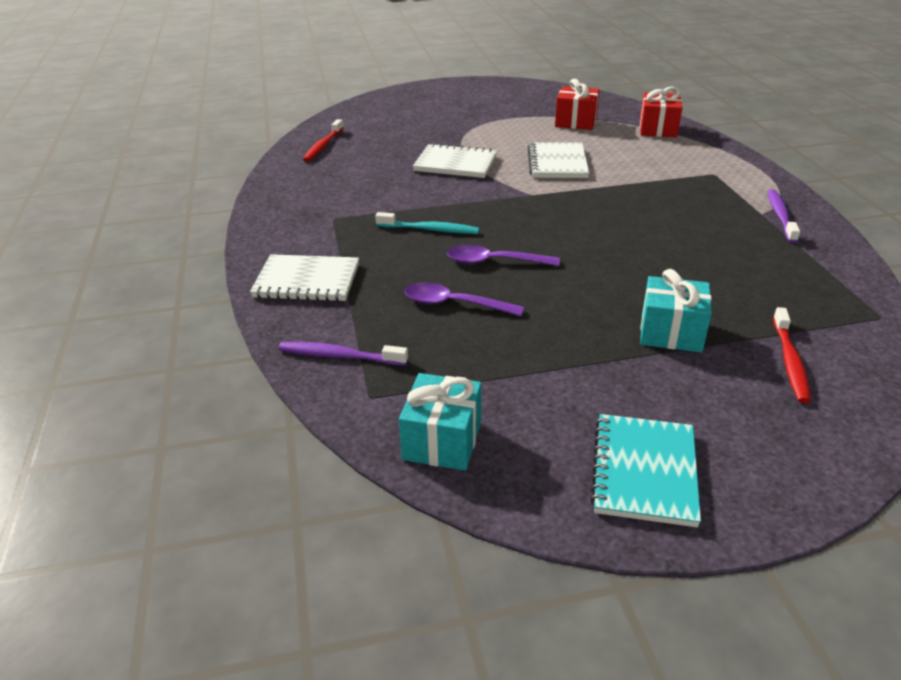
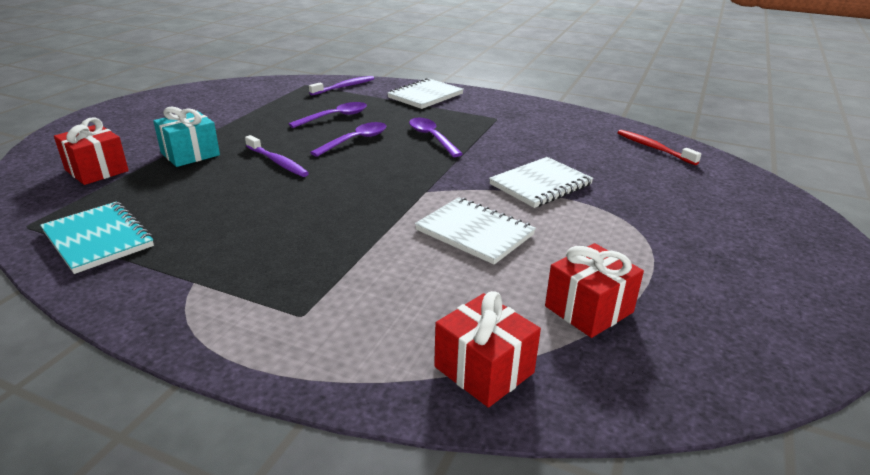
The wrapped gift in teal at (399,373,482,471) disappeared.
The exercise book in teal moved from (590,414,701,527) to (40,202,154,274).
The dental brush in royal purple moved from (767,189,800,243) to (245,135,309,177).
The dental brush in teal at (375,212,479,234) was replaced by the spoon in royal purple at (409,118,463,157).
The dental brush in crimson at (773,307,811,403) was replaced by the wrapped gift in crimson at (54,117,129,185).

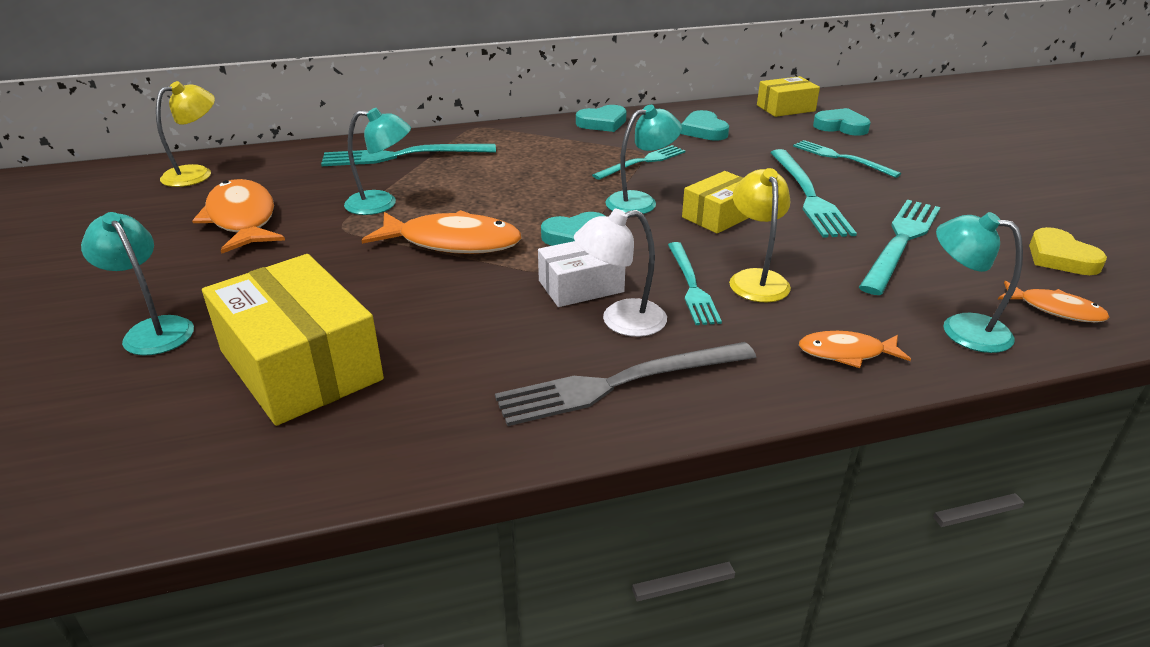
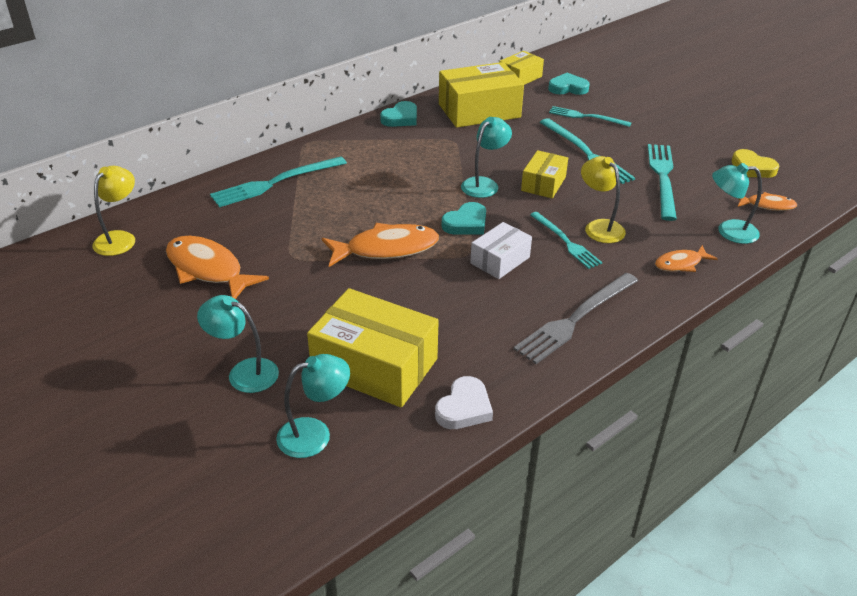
The desk lamp in white at (574,209,667,337) disappeared.
The table fork in teal at (592,145,685,180) disappeared.
The heart shape in white at (435,376,493,429) appeared.
The desk lamp in teal moved from (344,108,411,215) to (276,354,350,458).
The heart shape in teal at (680,110,729,141) was replaced by the package in yellow at (439,62,524,128).

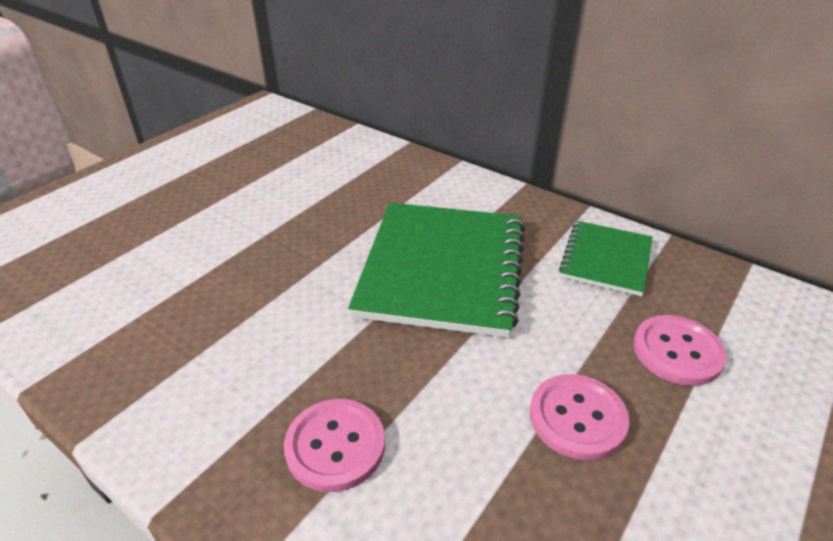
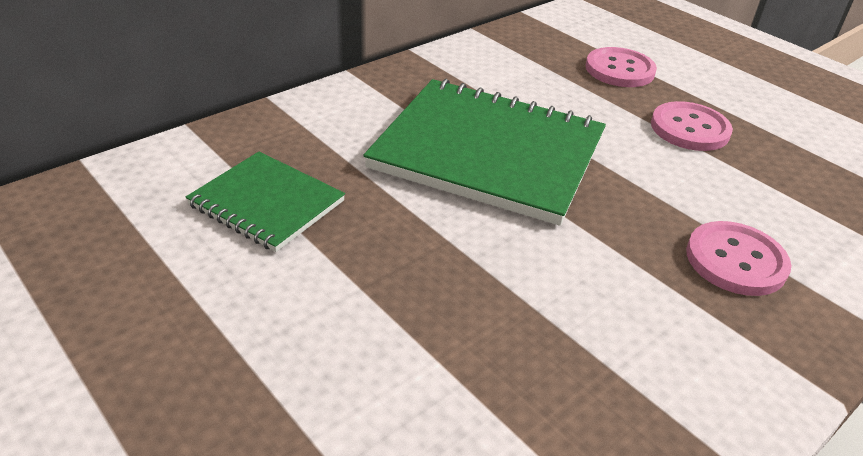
The exercise book in emerald moved from (559,221,652,297) to (186,152,345,252).

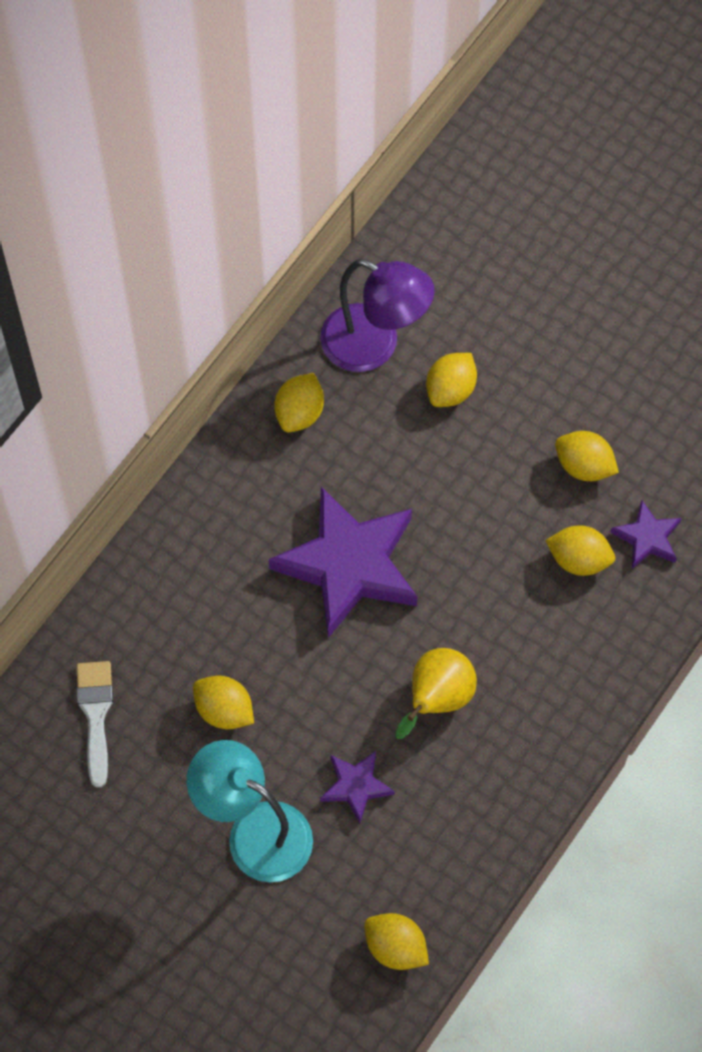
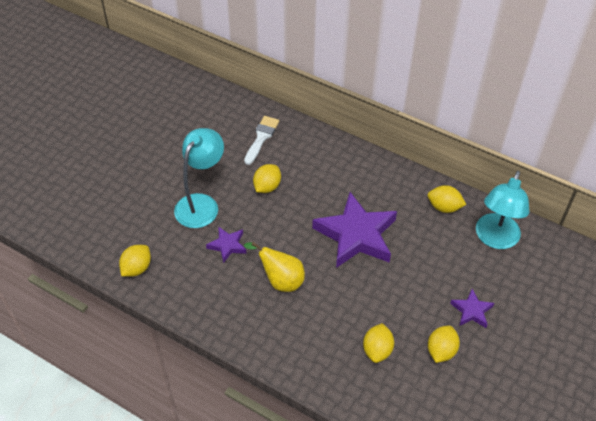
The toy lemon in yellow at (426,353,477,407) disappeared.
The star in royal purple moved from (610,500,682,569) to (450,289,494,328).
The desk lamp in royal purple at (320,259,435,372) became the desk lamp in teal at (476,171,529,249).
The brush in white at (76,661,113,788) turned 60 degrees counterclockwise.

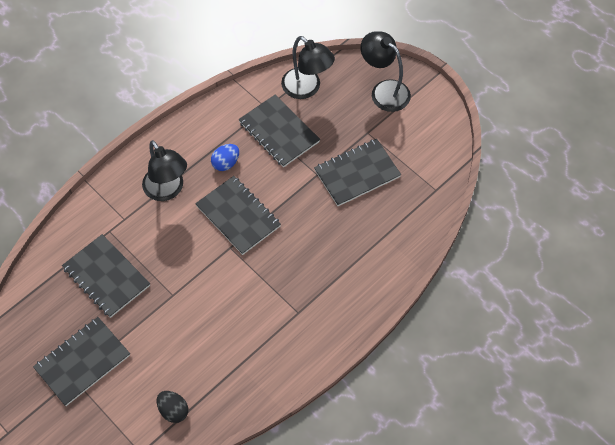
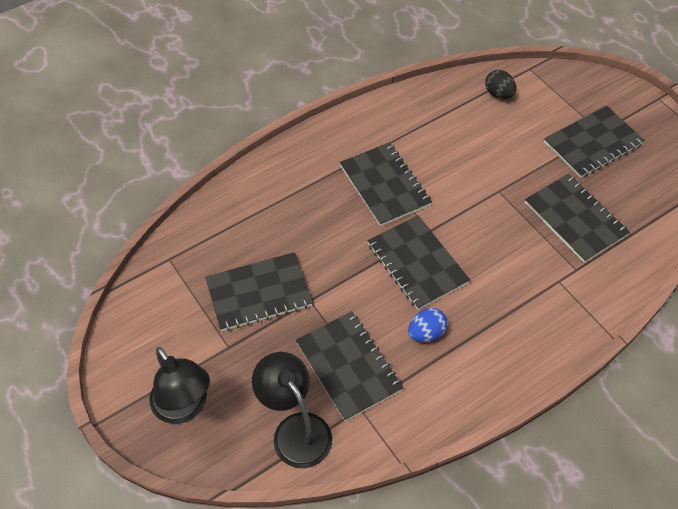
The desk lamp in ebony at (142,140,187,201) disappeared.
The exercise book in ebony at (340,142,432,226) appeared.

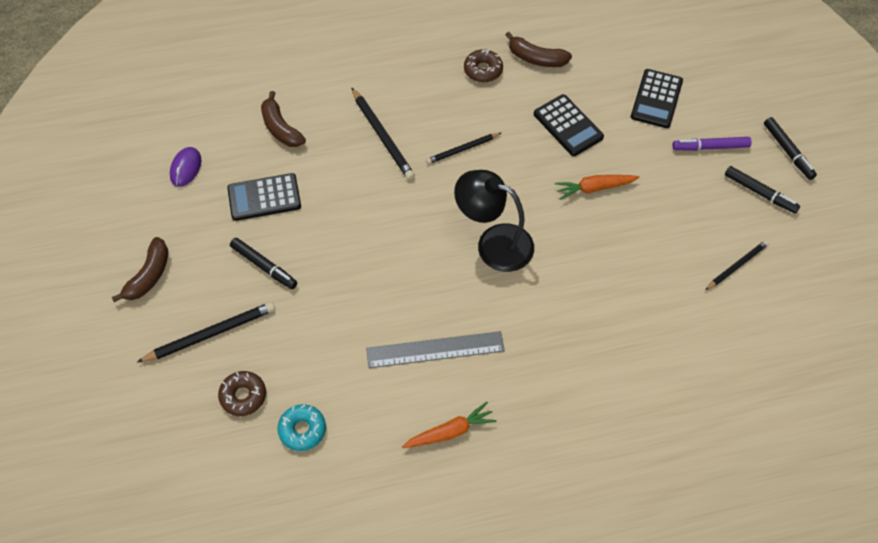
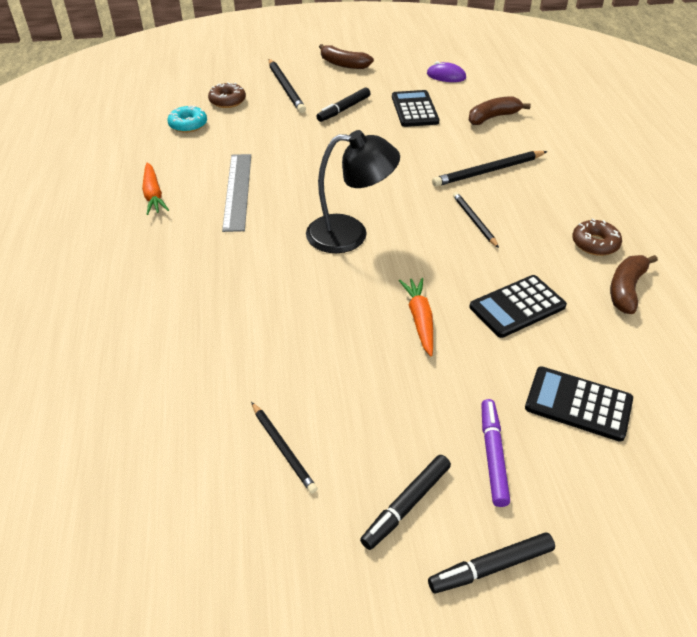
The desk lamp in ebony at (454,170,534,272) turned 60 degrees clockwise.

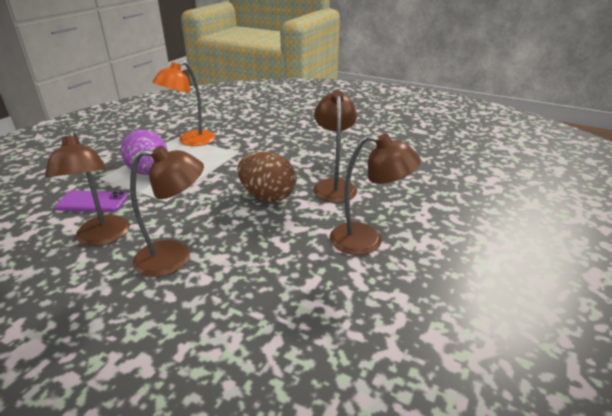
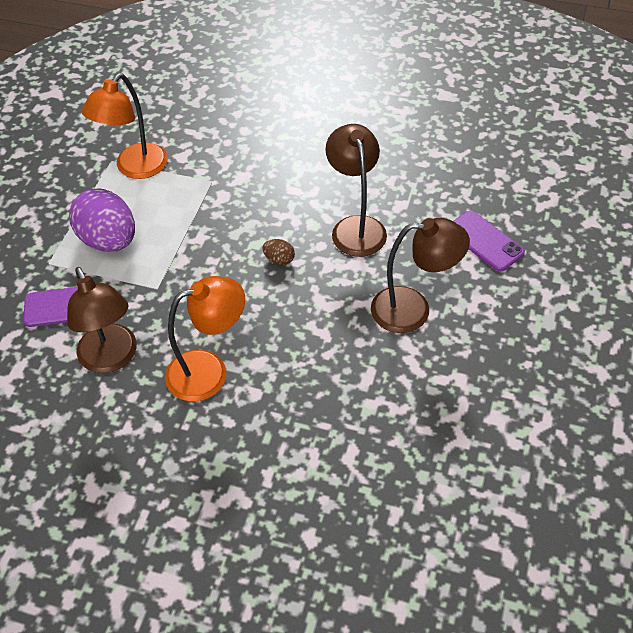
The phone in royal purple at (453,211,525,272) appeared.
The desk lamp in russet at (130,146,204,277) became the desk lamp in orange-coloured at (165,276,245,401).
The toy egg in russet at (237,152,296,202) changed to 0.43 times the size.

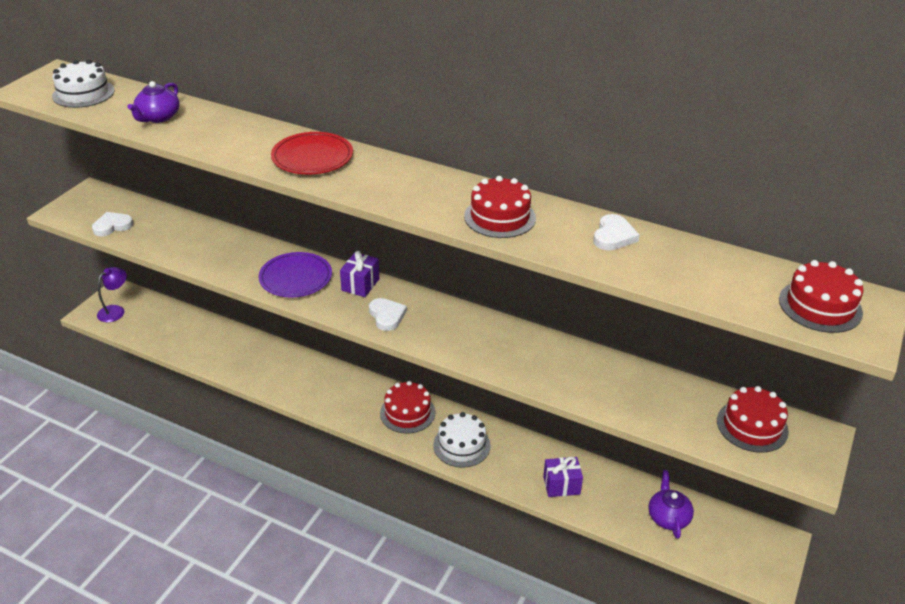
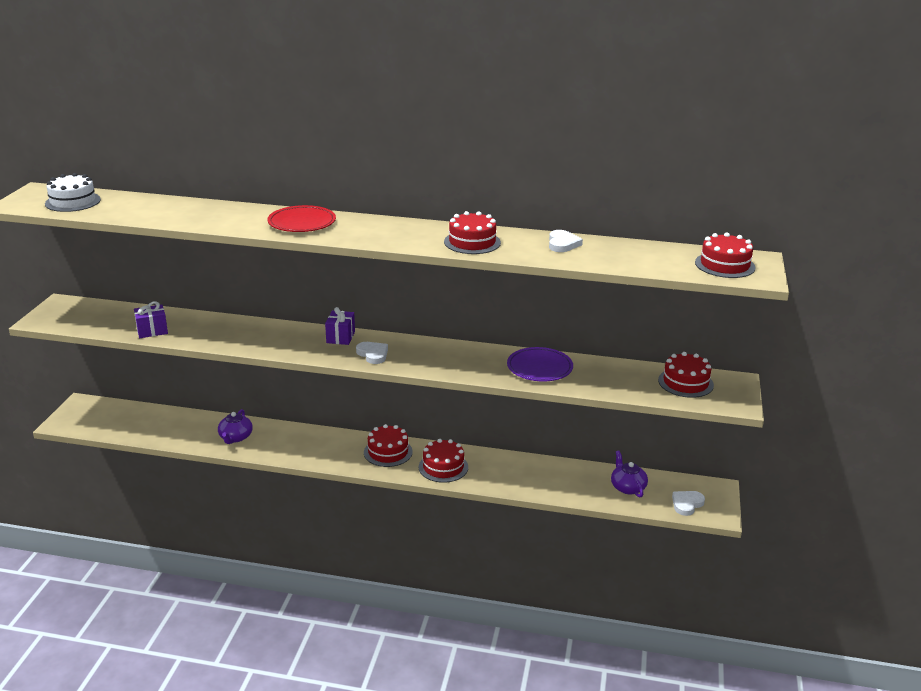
The desk lamp in royal purple at (97,267,127,322) disappeared.
The heart shape in white moved from (92,212,133,236) to (672,491,705,516).
The tea pot in royal purple moved from (127,81,180,123) to (218,409,253,444).
The plate in royal purple moved from (259,252,332,297) to (507,347,573,382).
The wrapped gift in royal purple moved from (543,456,583,497) to (134,301,168,338).
The layer cake in white at (433,412,491,468) became the layer cake in crimson at (419,439,468,483).

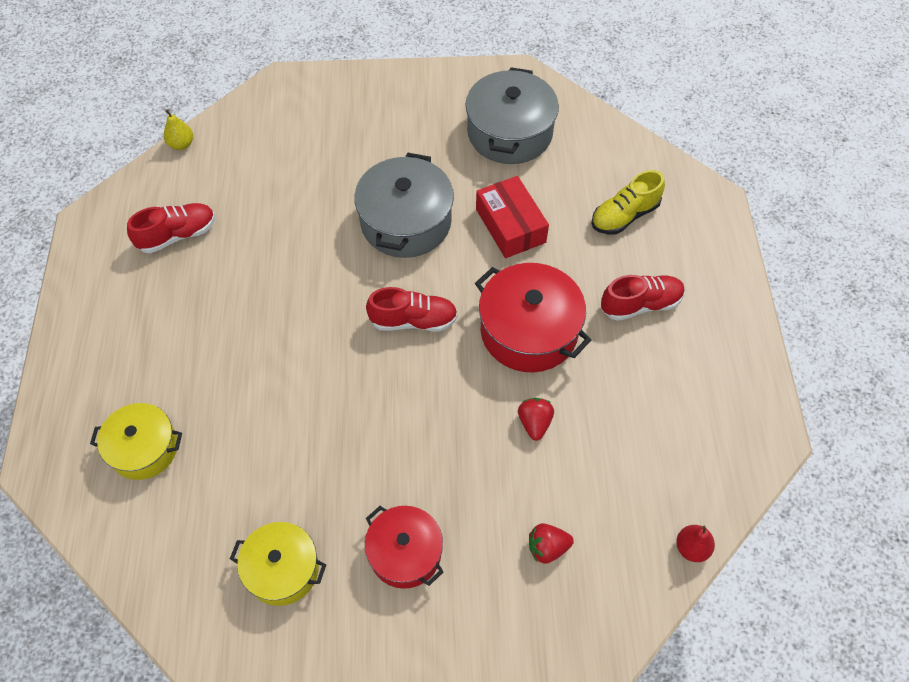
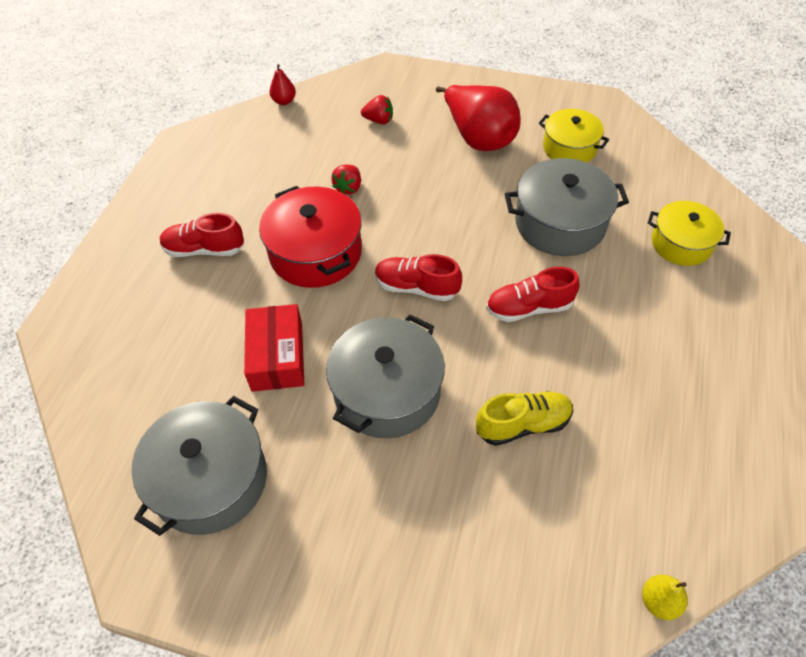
The cooking pot in grey at (505,158,629,256) appeared.
The sneaker in crimson moved from (127,203,215,253) to (486,267,580,322).
The sneaker in yellow moved from (591,170,665,234) to (476,391,573,446).
The cooking pot in crimson at (365,506,443,589) was replaced by the pear fruit in crimson at (436,85,521,151).

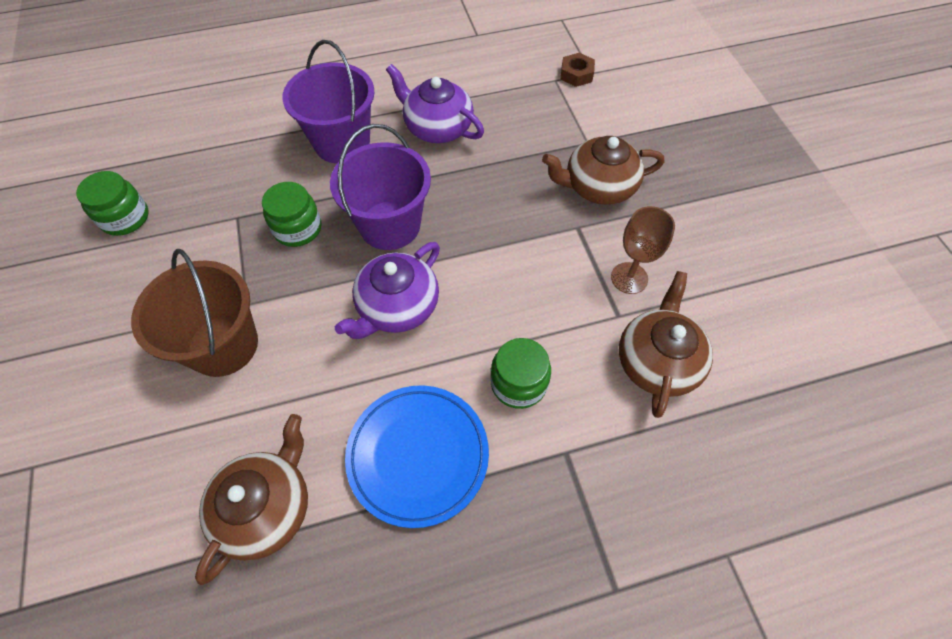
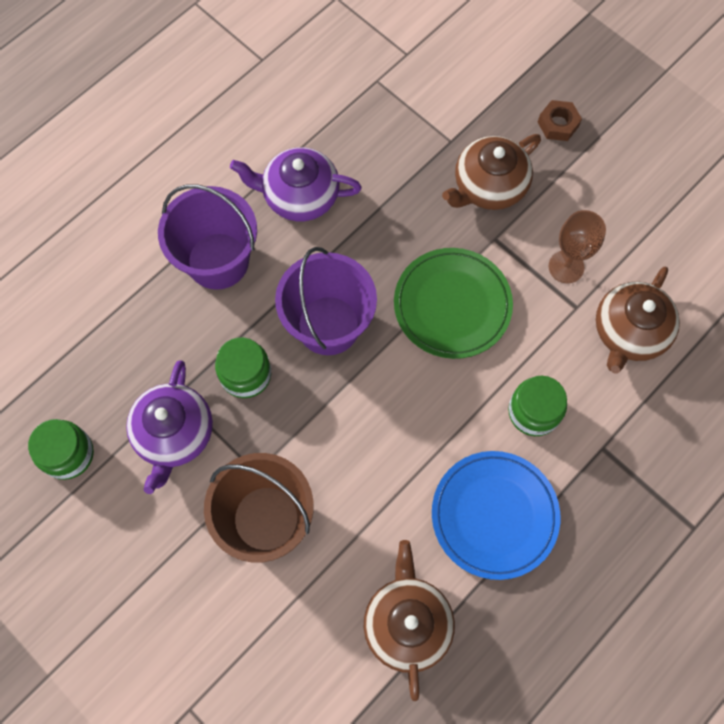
The plate in emerald at (394,248,513,359) appeared.
The tea pot in royal purple moved from (335,242,440,339) to (126,360,213,494).
The nut in russet moved from (561,53,595,87) to (538,100,582,141).
The tea pot in russet at (619,271,713,418) turned 135 degrees counterclockwise.

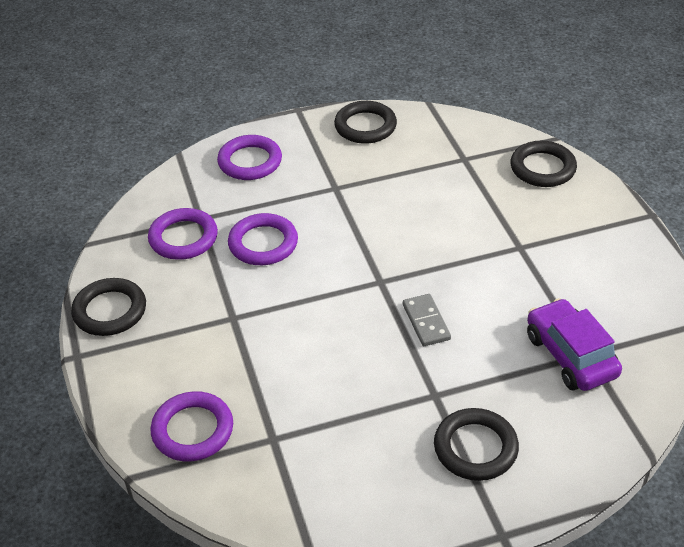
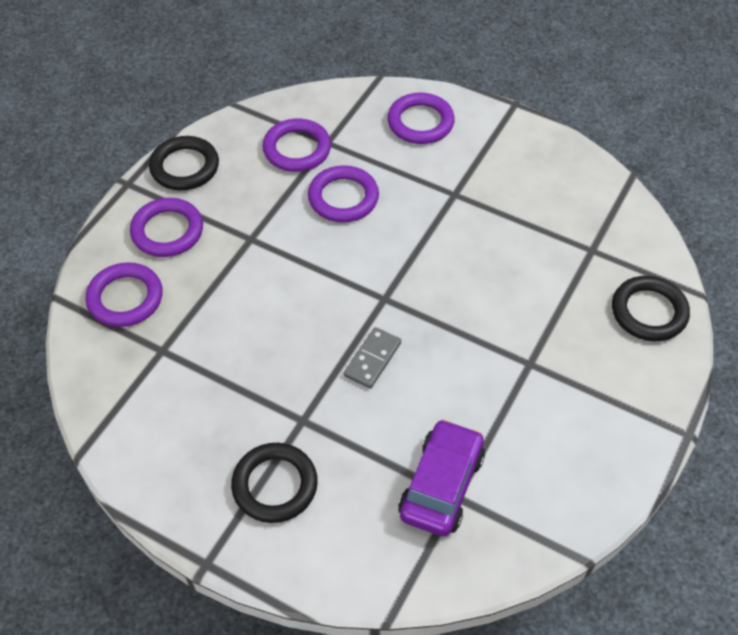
The hoop in ebony at (334,101,397,144) disappeared.
The hoop in royal purple at (130,198,203,257) appeared.

